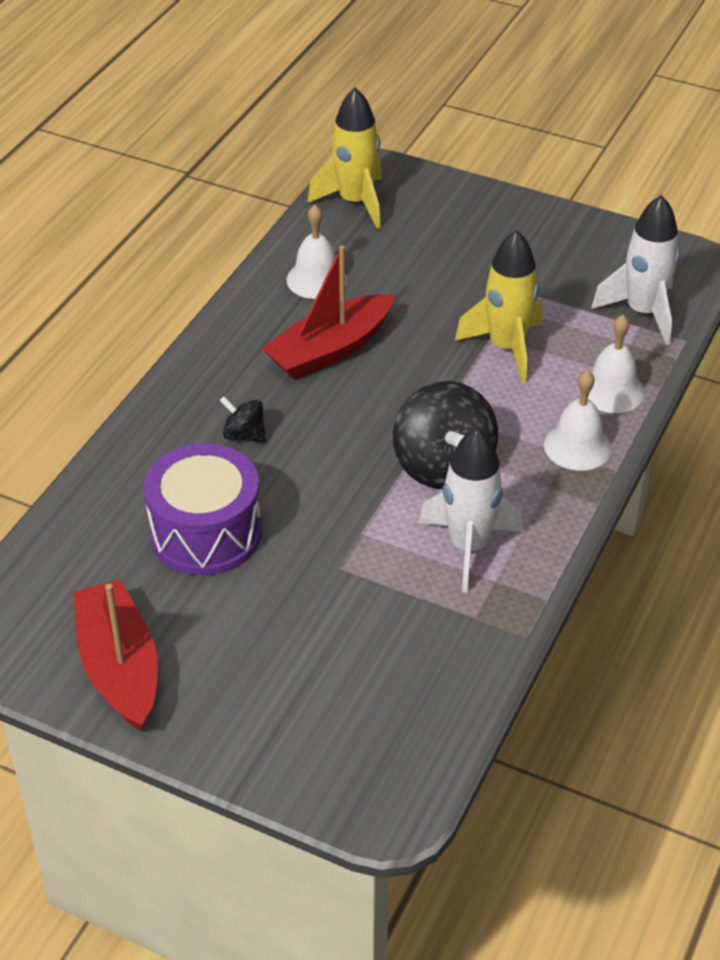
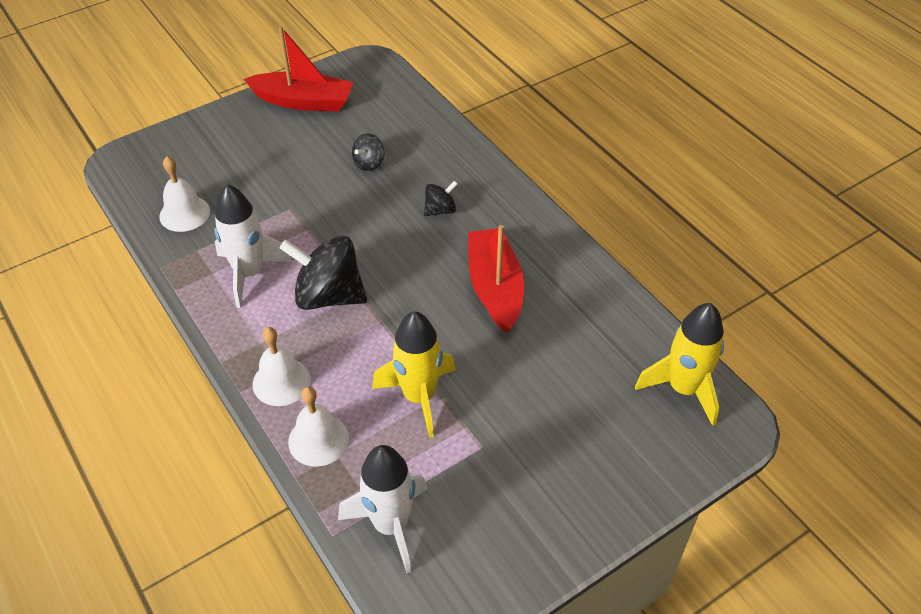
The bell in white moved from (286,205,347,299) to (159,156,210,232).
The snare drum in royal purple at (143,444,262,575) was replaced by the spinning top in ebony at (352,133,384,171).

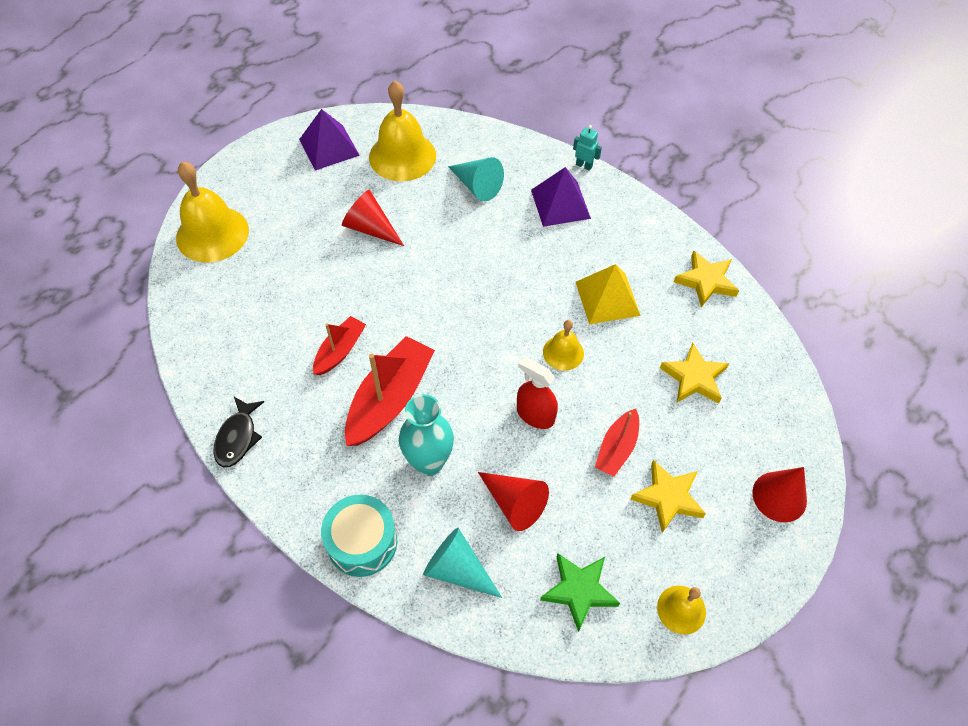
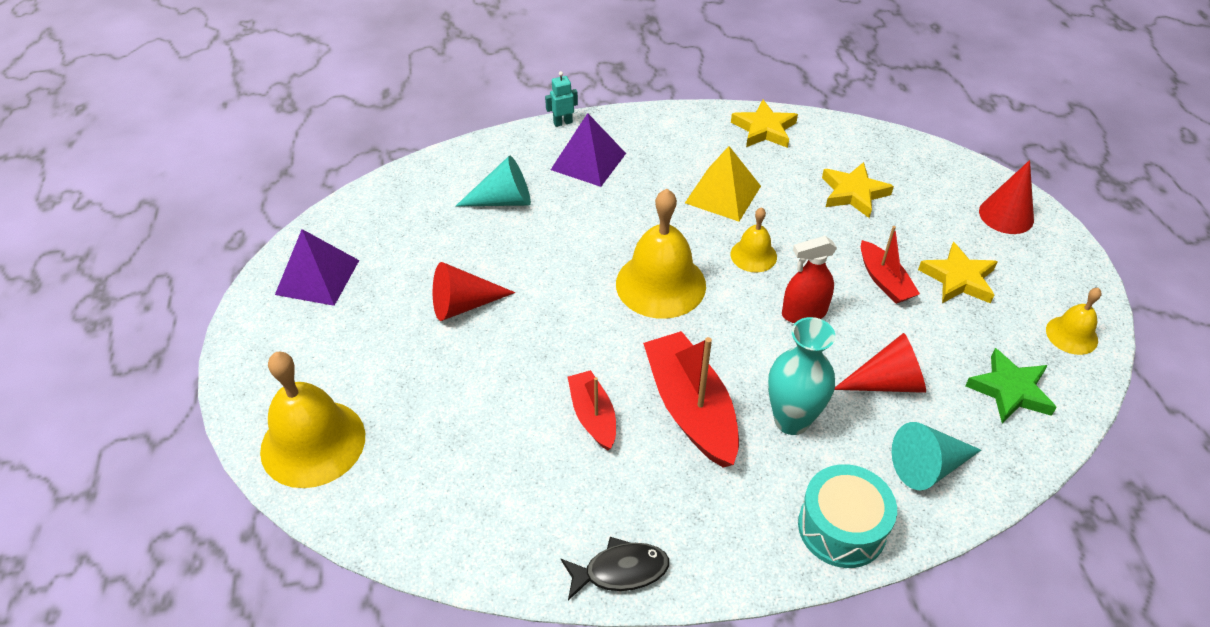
The bell in yellow moved from (369,81,436,181) to (616,189,706,319).
The fish figure in ebony at (213,397,264,467) turned 60 degrees counterclockwise.

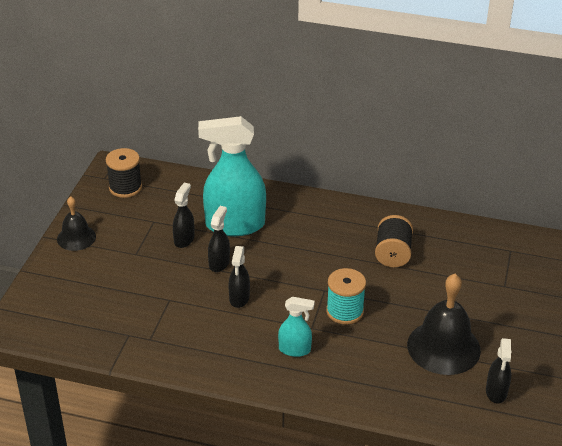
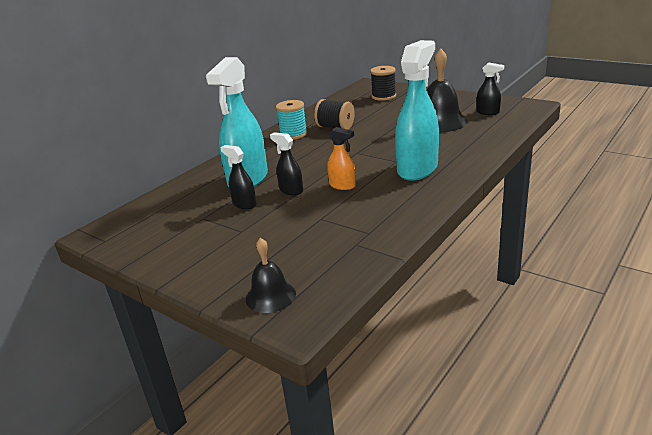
The bell in ebony moved from (57,196,96,251) to (246,238,296,313).
The spool in ebony moved from (106,148,142,198) to (370,66,396,101).
The spool in teal moved from (326,268,366,325) to (276,100,307,140).
The sprayer in ebony at (228,246,250,308) became the sprayer in orange-coloured at (327,127,356,190).
The sprayer in teal at (278,297,315,357) changed to 2.08 times the size.

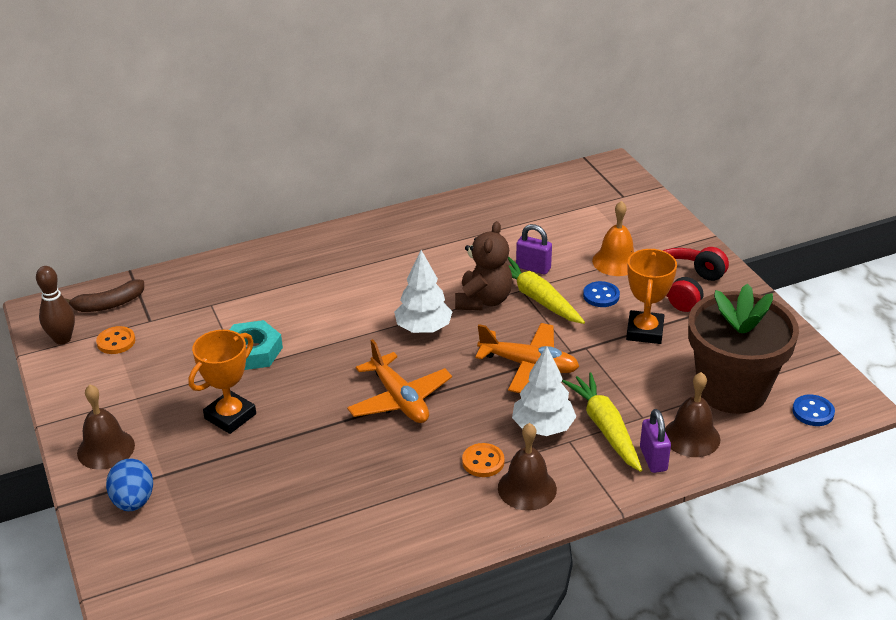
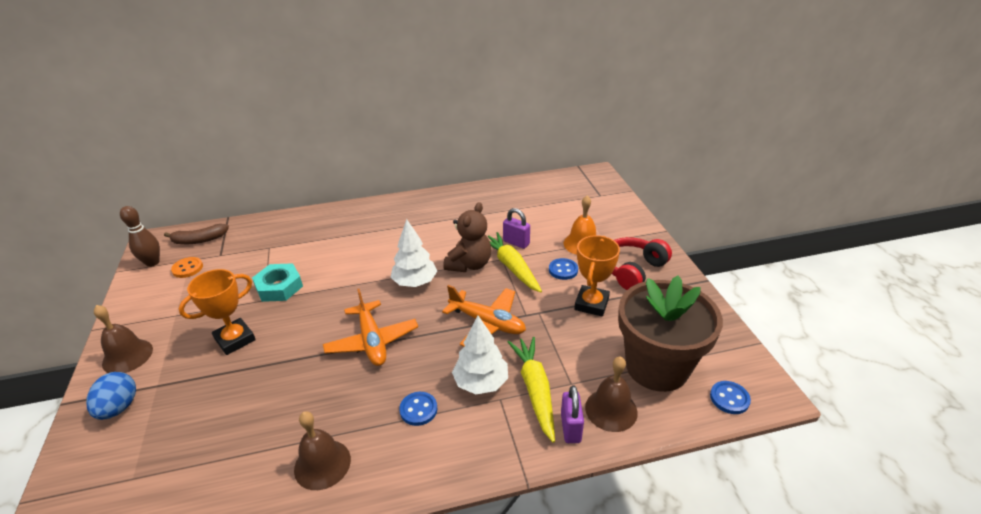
The bell in russet moved from (498,423,557,511) to (294,411,351,490).
The shirt button in orange-coloured at (462,443,505,477) became the shirt button in cobalt at (399,392,437,426).

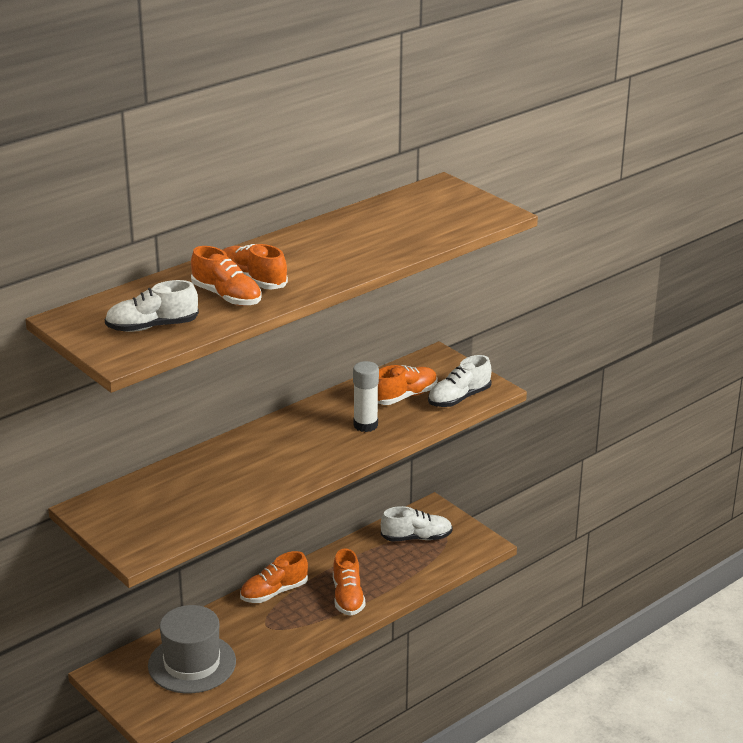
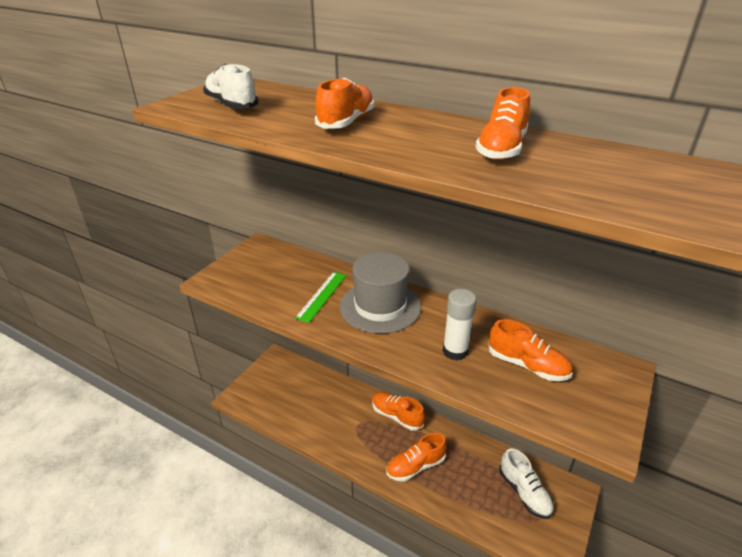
The sneaker in white at (428,355,492,407) disappeared.
The straightedge in emerald at (295,272,346,323) appeared.
The top hat in grey moved from (148,605,236,693) to (340,252,421,334).
The sneaker in orange-coloured moved from (191,246,262,306) to (475,87,530,160).

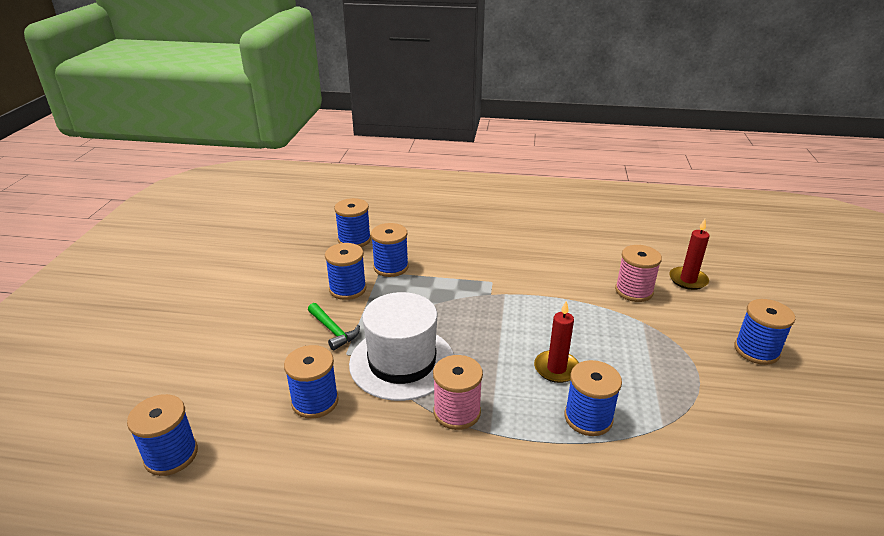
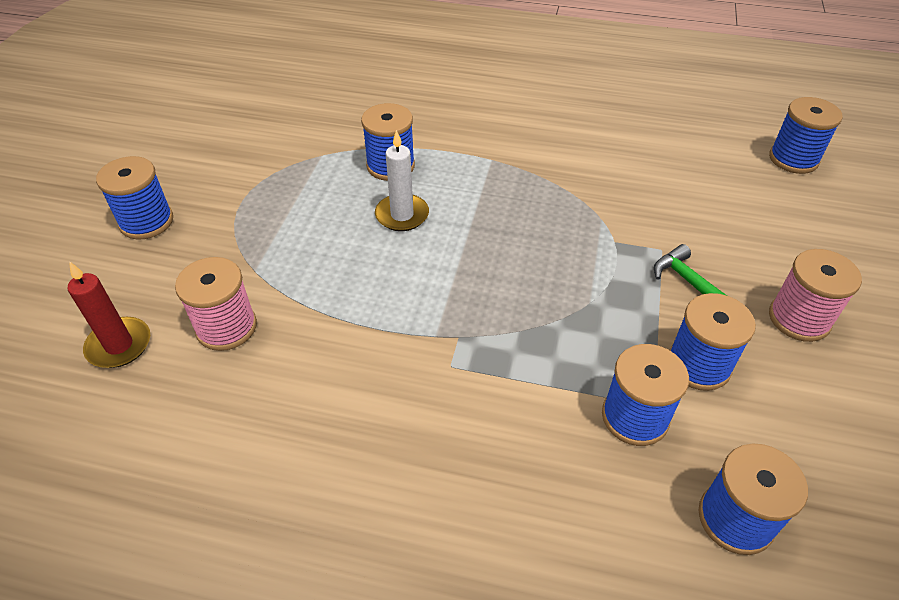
The spool in cobalt at (284,345,339,419) disappeared.
The top hat in white at (349,292,454,401) disappeared.
The spool in pink moved from (433,355,483,430) to (769,249,862,342).
The pillar candle in crimson at (534,301,579,383) became the pillar candle in white at (375,130,429,231).

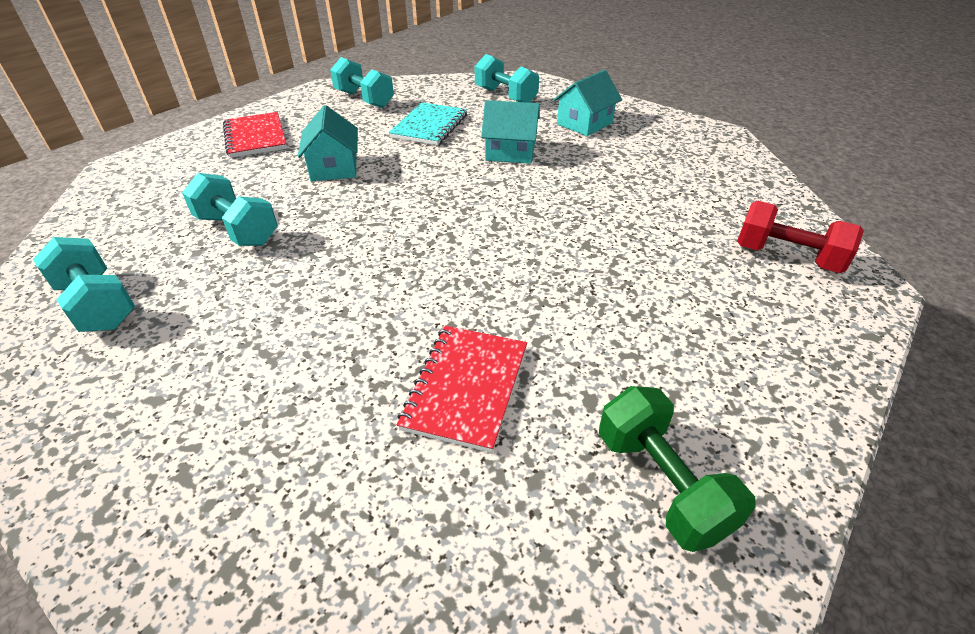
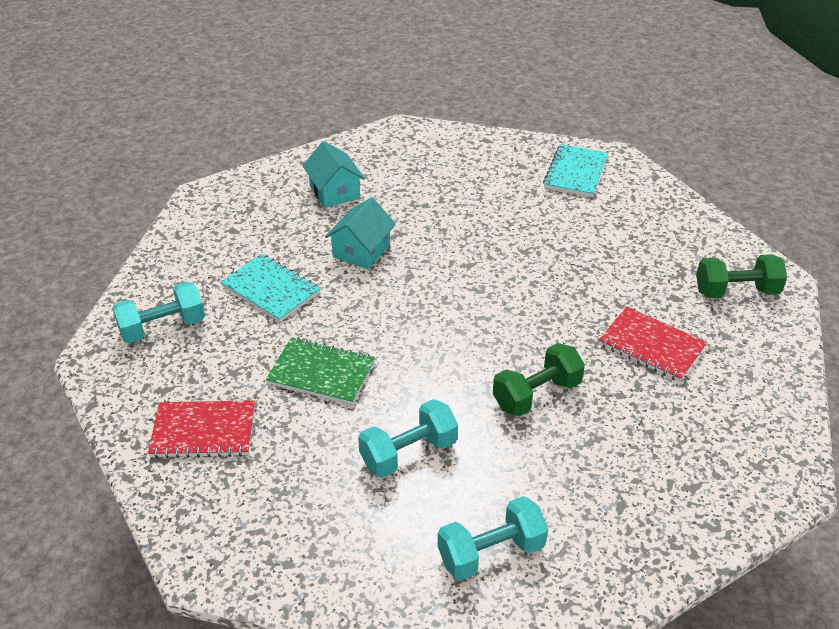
The hand weight in teal at (475,54,539,103) disappeared.
The hand weight in emerald at (493,343,585,417) appeared.
The house in teal at (298,105,358,181) was replaced by the exercise book in emerald at (266,337,375,405).
The hand weight in crimson at (737,201,864,273) was replaced by the exercise book in teal at (543,144,608,197).

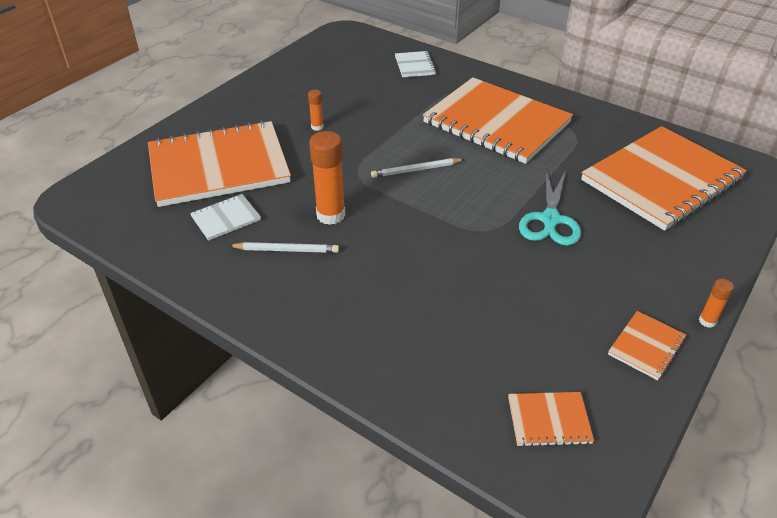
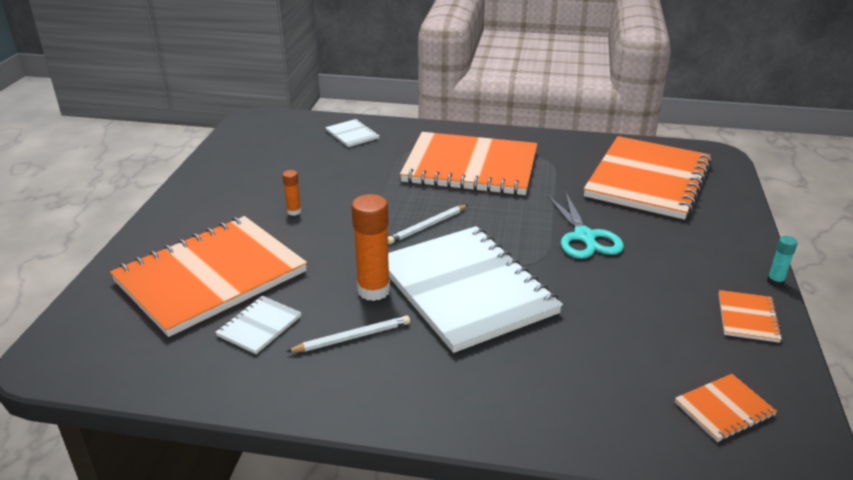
The exercise book in white at (388,226,563,353) appeared.
The glue in orange-coloured at (699,279,734,328) became the glue in teal at (767,236,798,287).

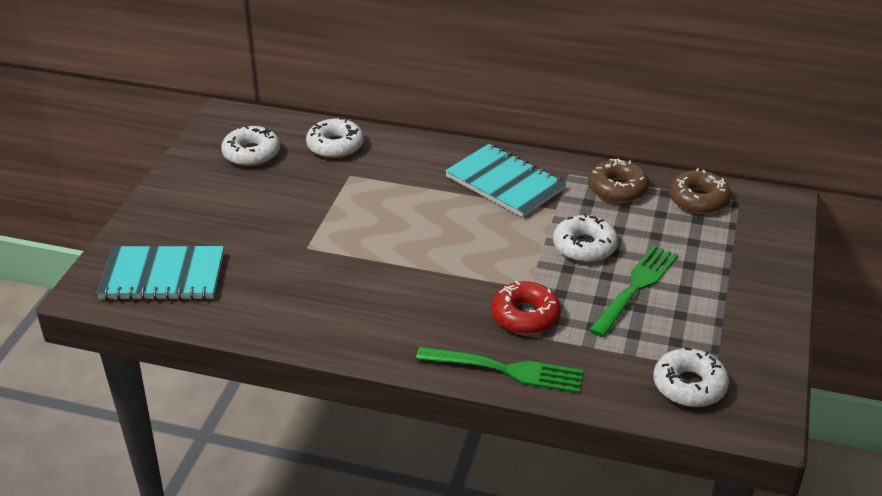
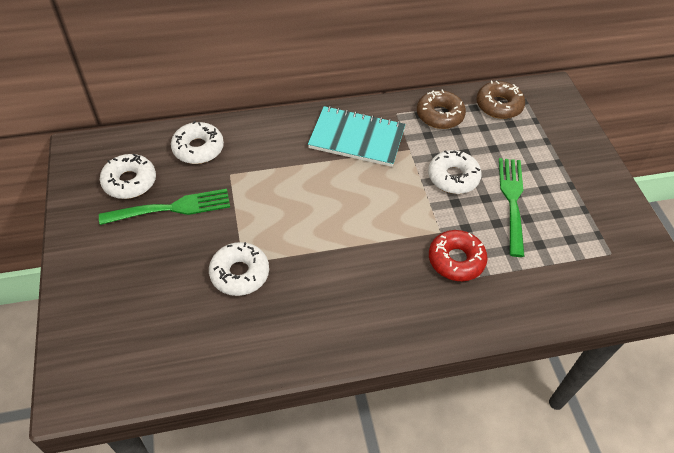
The exercise book in teal at (97,246,224,300) disappeared.
The table fork in emerald moved from (416,347,583,393) to (99,189,230,225).
The doughnut in white moved from (654,347,729,407) to (209,242,269,296).

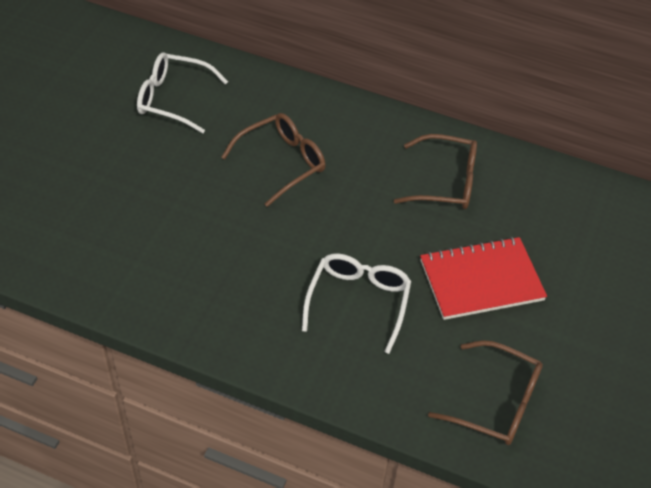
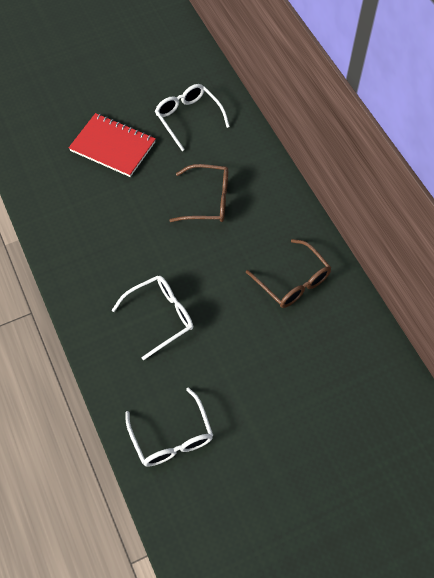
The exercise book in crimson moved from (420,237,547,320) to (69,113,156,177).
The spectacles in russet at (428,340,543,445) became the spectacles in white at (125,387,213,467).

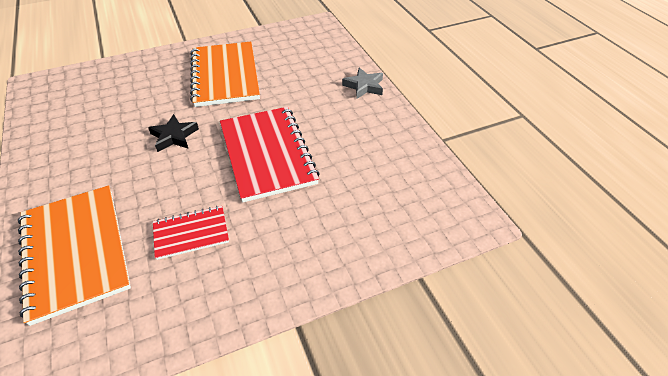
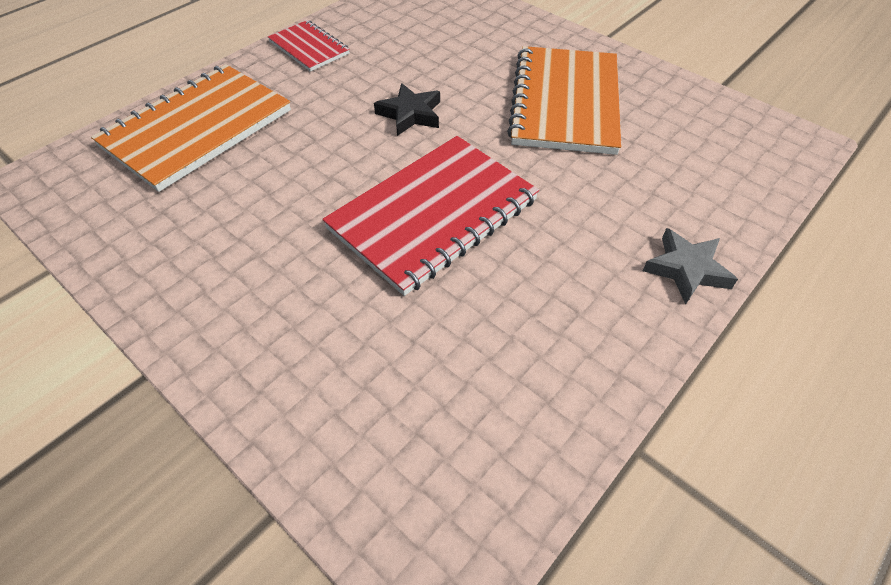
The exercise book in crimson moved from (153,206,229,260) to (268,20,350,72).
The exercise book in orange-coloured at (190,42,260,107) turned 45 degrees counterclockwise.

